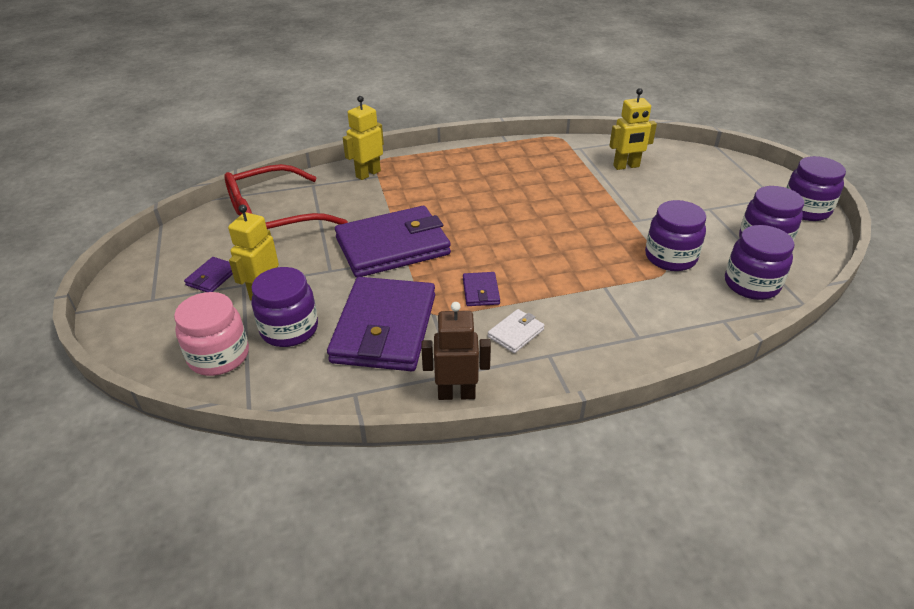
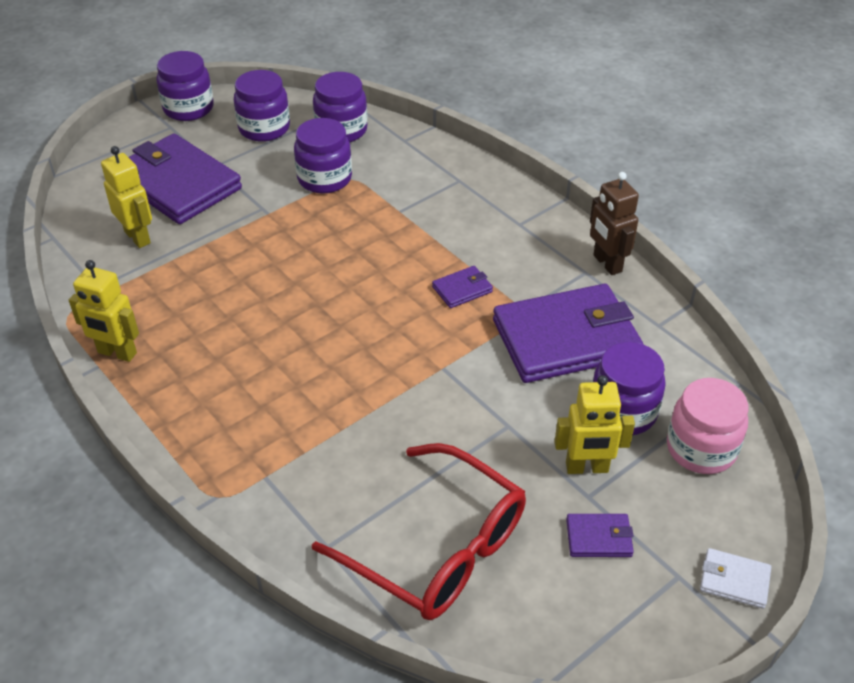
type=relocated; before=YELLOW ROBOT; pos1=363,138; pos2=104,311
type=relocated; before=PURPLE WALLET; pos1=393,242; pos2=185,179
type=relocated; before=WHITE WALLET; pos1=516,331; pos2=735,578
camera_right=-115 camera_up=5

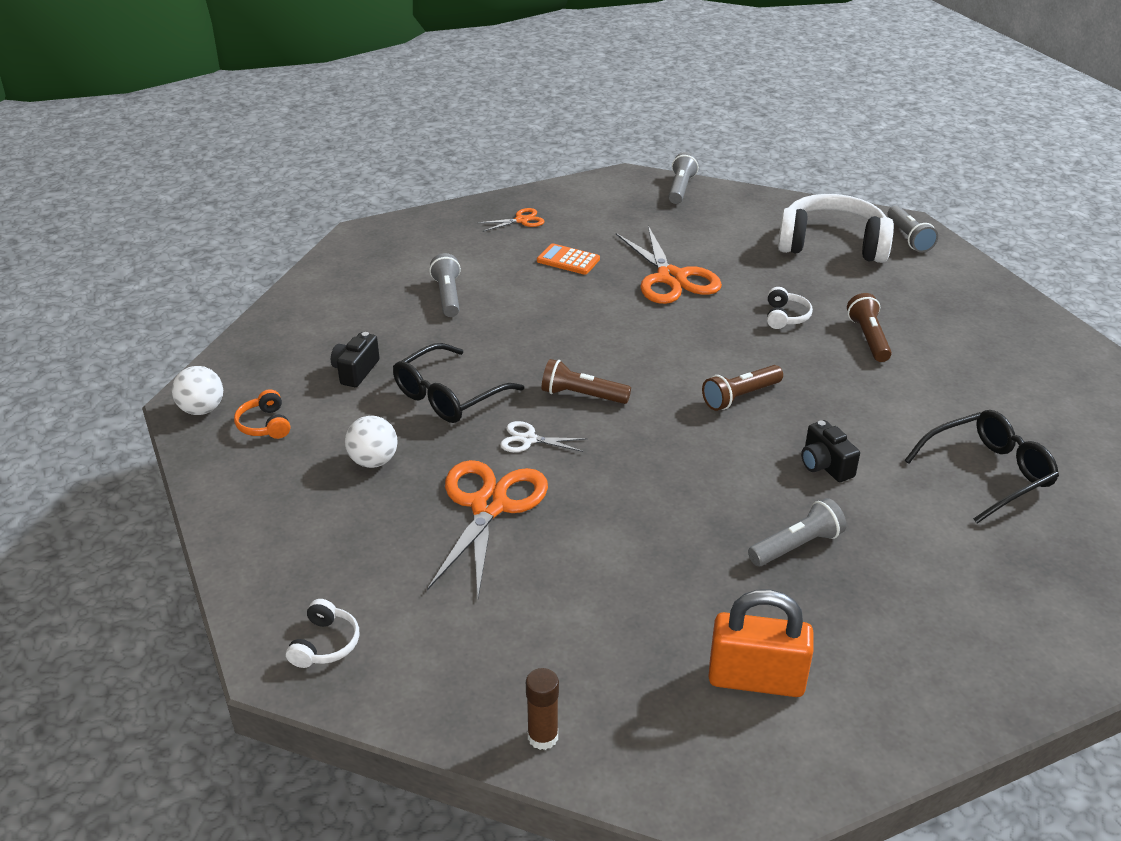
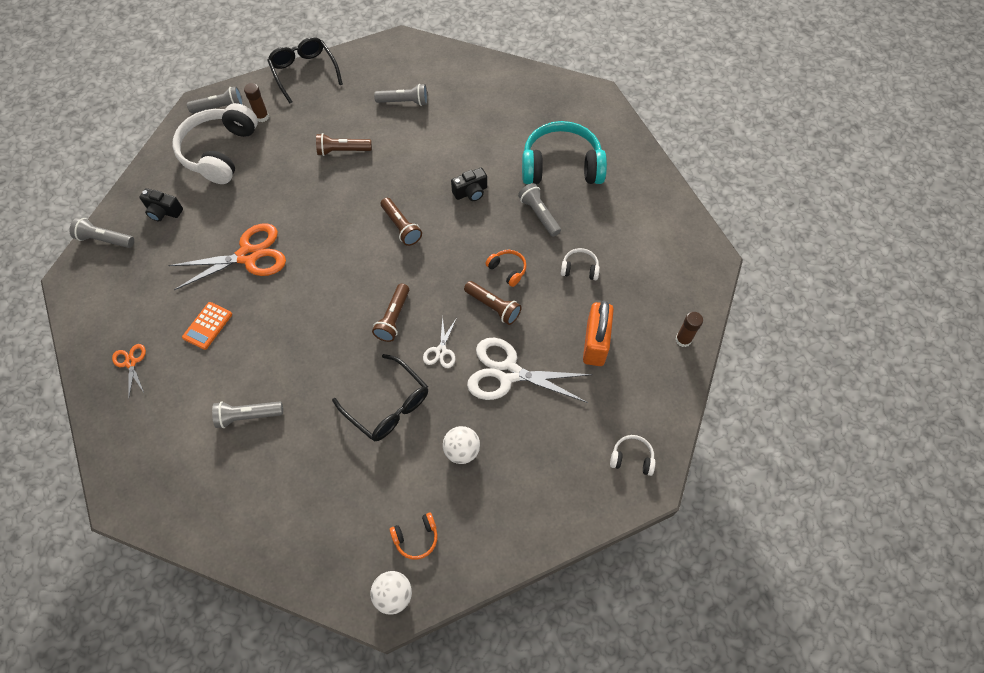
type=relocated; before=BLACK CAMERA; pos1=355,359; pos2=161,204
type=appeared; after=BROWN GLUE STICK; pos2=256,102
type=relocated; before=BLACK GLASSES; pos1=981,466; pos2=305,70
type=appeared; after=GREY FLASHLIGHT; pos2=401,95
type=appeared; after=BROWN FLASHLIGHT; pos2=493,303
type=colour; before=ORANGE SCISSORS; after=WHITE SCISSORS; pos1=487,529; pos2=530,370
type=appeared; after=ORANGE HEADPHONES; pos2=506,268
type=appeared; after=TURQUOISE HEADPHONES; pos2=564,152
type=relocated; before=WHITE HEADPHONES; pos1=790,308; pos2=580,264
type=relocated; before=ORANGE PADLOCK; pos1=761,643; pos2=598,333
camera_right=-90 camera_up=25

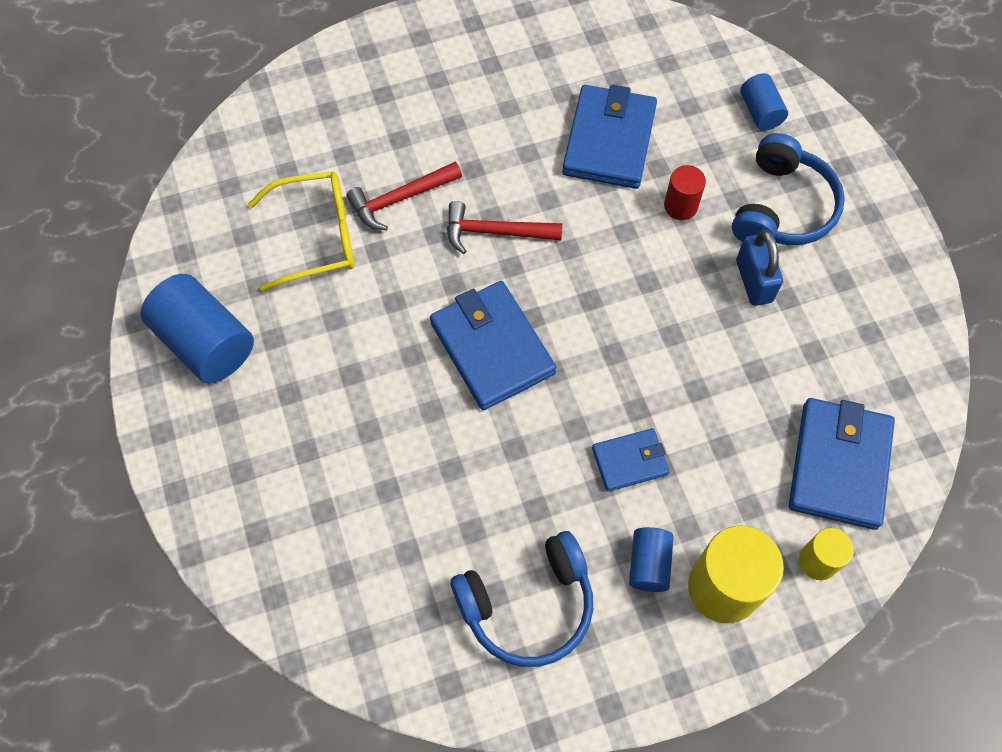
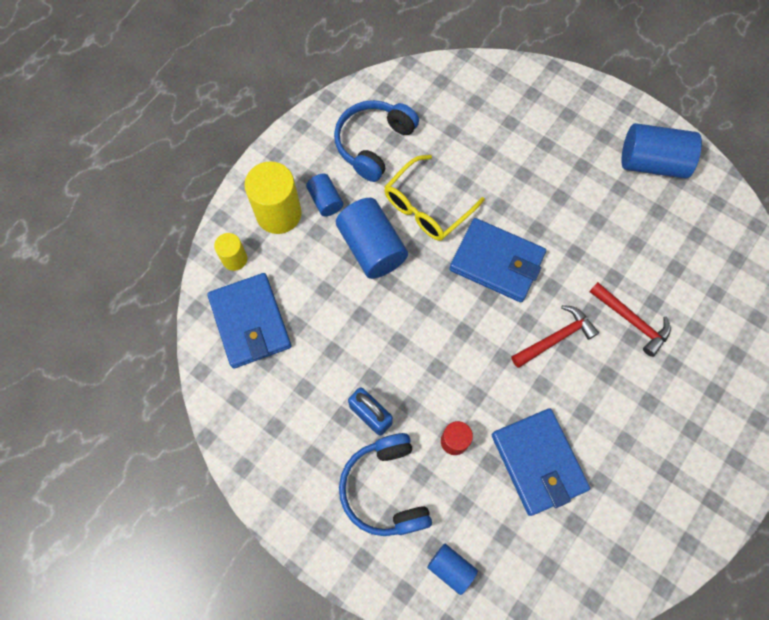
type=exchanged; before=BLUE WALLET; after=BLUE CYLINDER; pos1=630,460; pos2=372,238
type=relocated; before=YELLOW GLASSES; pos1=301,231; pos2=434,198
type=spun; before=RED HAMMER; pos1=404,196; pos2=630,319; turn=105
camera_right=145 camera_up=5

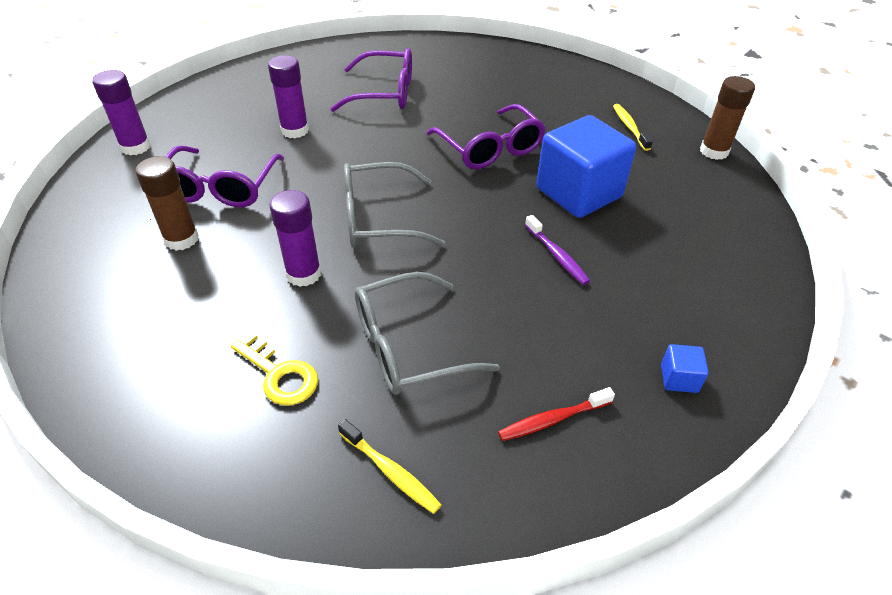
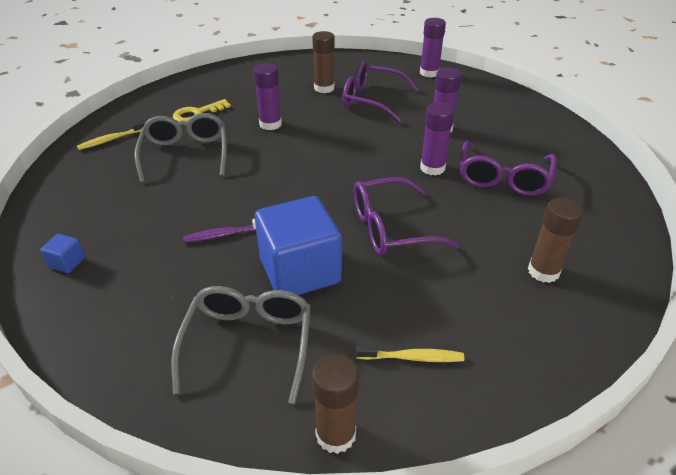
type=relocated; before=GREY GLASSES; pos1=394,204; pos2=241,345
type=appeared; after=PURPLE GLUE STICK; pos2=437,139
type=appeared; after=BROWN GLUE STICK; pos2=556,240
type=missing; before=RED TOOTHBRUSH; pos1=556,414
camera_right=105 camera_up=-5

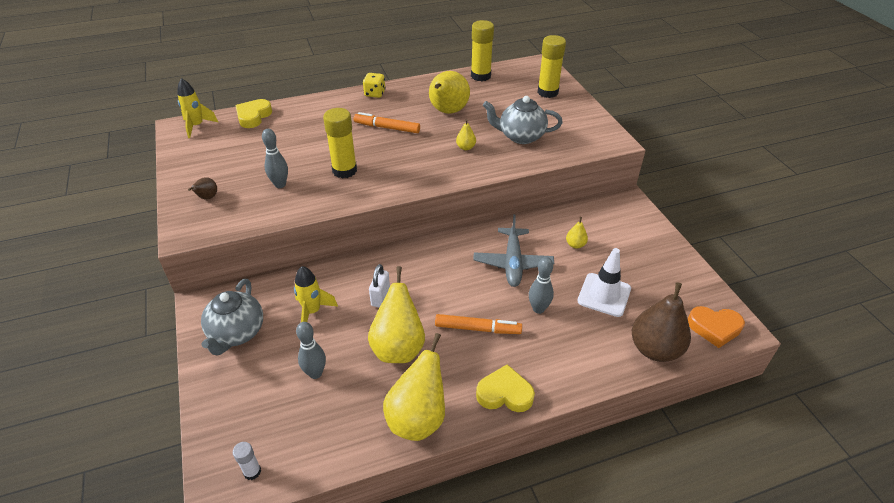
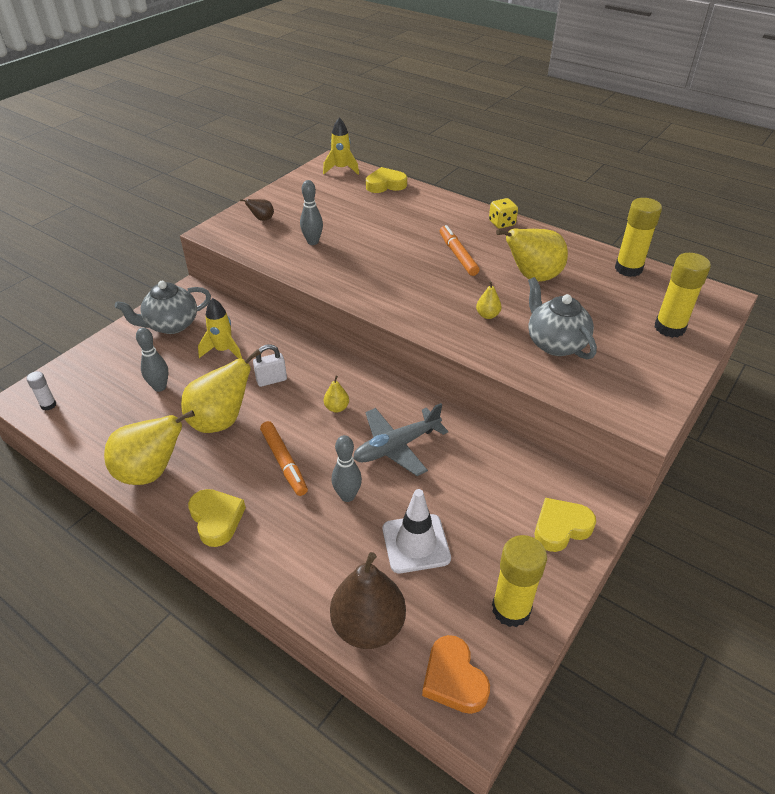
type=relocated; before=YELLOW PEAR; pos1=577,233; pos2=336,393
type=relocated; before=YELLOW GLUE STICK; pos1=340,143; pos2=519,581
type=appeared; after=YELLOW HEART; pos2=565,525
camera_right=55 camera_up=0

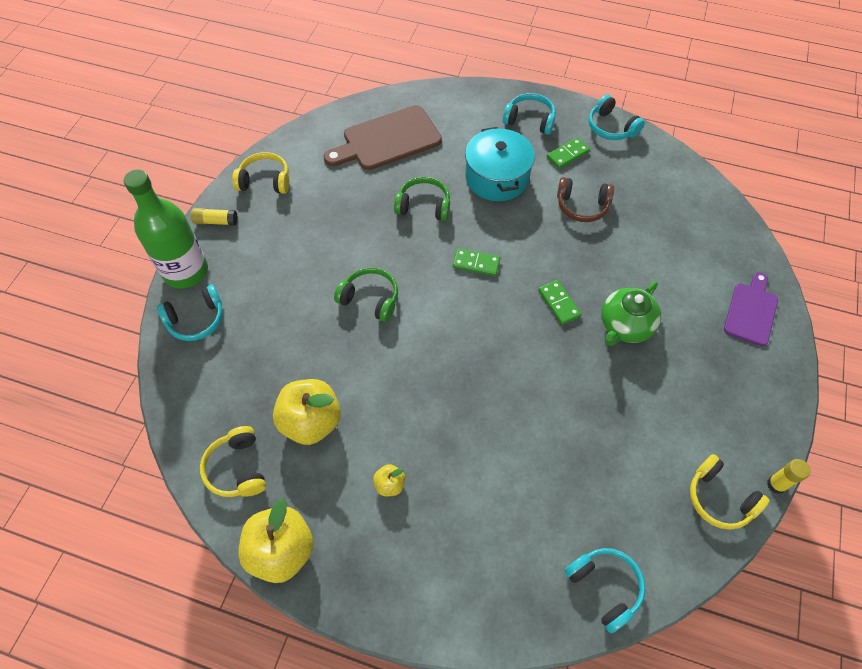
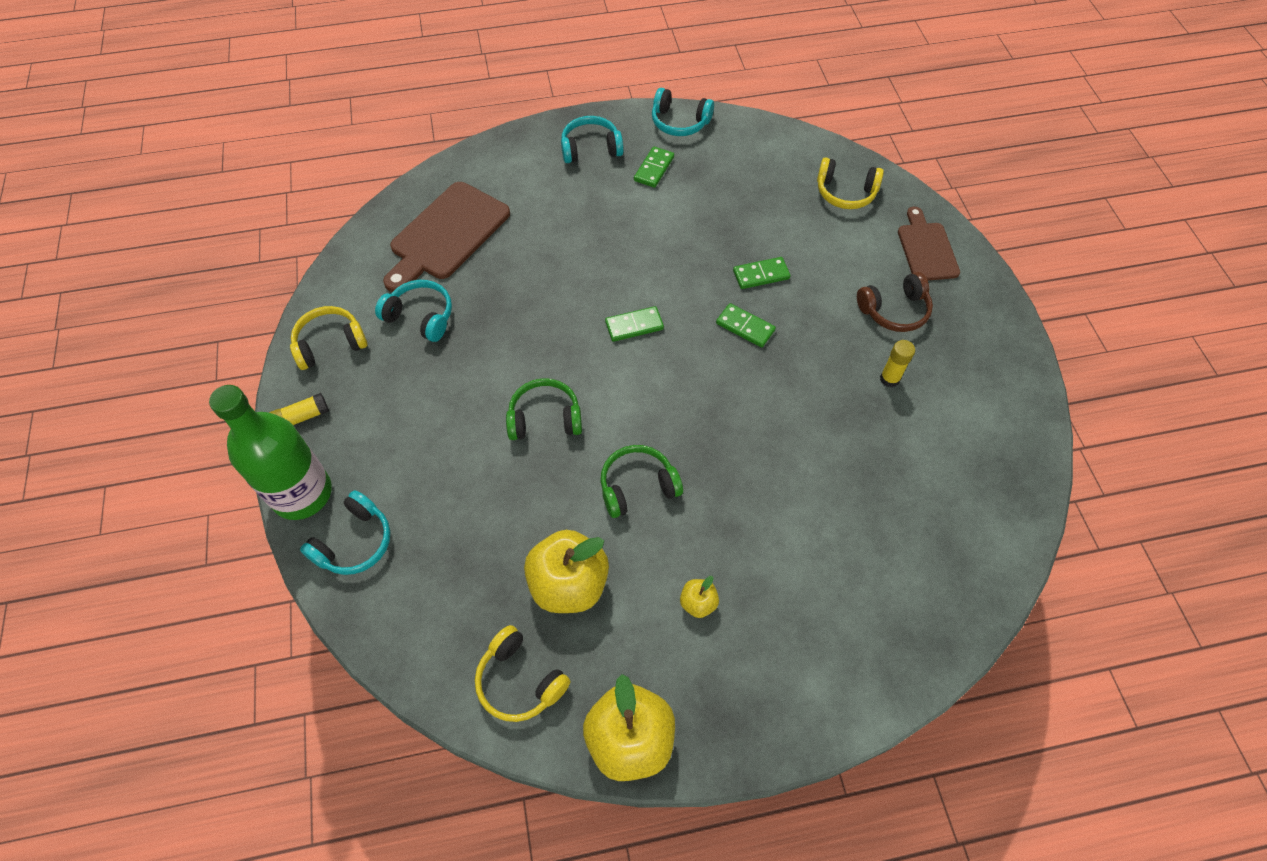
type=relocated; before=TURQUOISE HEADPHONES; pos1=605,590; pos2=413,311
type=relocated; before=GREEN HEADPHONES; pos1=422,199; pos2=642,481
type=appeared; after=GREEN DOMINO; pos2=761,273
type=relocated; before=YELLOW HEADPHONES; pos1=730,492; pos2=850,183
type=relocated; before=BROWN HEADPHONES; pos1=585,199; pos2=895,302
type=relocated; before=YELLOW GLUE STICK; pos1=789,476; pos2=897,364
type=colour; before=PURPLE CUTTING BOARD; after=BROWN CUTTING BOARD; pos1=751,309; pos2=929,244
type=missing; before=TURQUOISE POT; pos1=500,164
type=missing; before=GREEN TEAPOT; pos1=631,313
camera_right=-30 camera_up=0

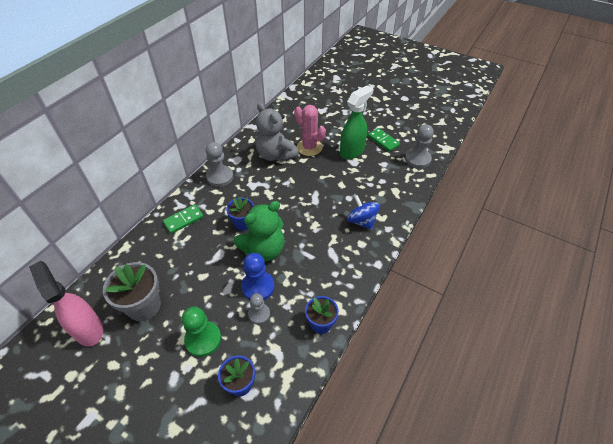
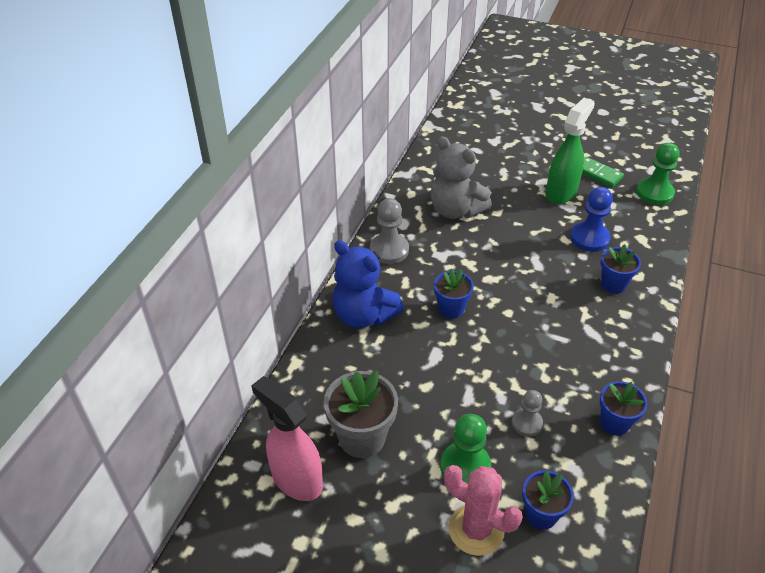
type=exchanged; before=GREEN DOMINO; after=BLUE TEDDY BEAR; pos1=183,219; pos2=368,284
type=relocated; before=PINK CACTUS; pos1=310,130; pos2=483,510
type=relocated; before=BLUE PAWN; pos1=258,276; pos2=591,219
type=exchanged; before=BLUE SPINNING TOP; after=BLUE FLOWER POT; pos1=363,212; pos2=621,269
type=colour; before=GREY PAWN; after=GREEN PAWN; pos1=419,146; pos2=657,174
type=missing; before=GREEN TEDDY BEAR; pos1=259,231
camera_right=-10 camera_up=-5

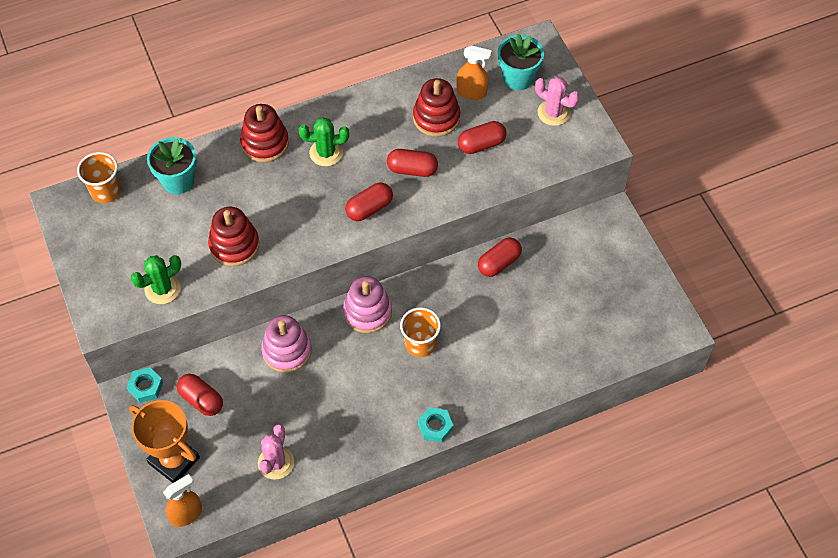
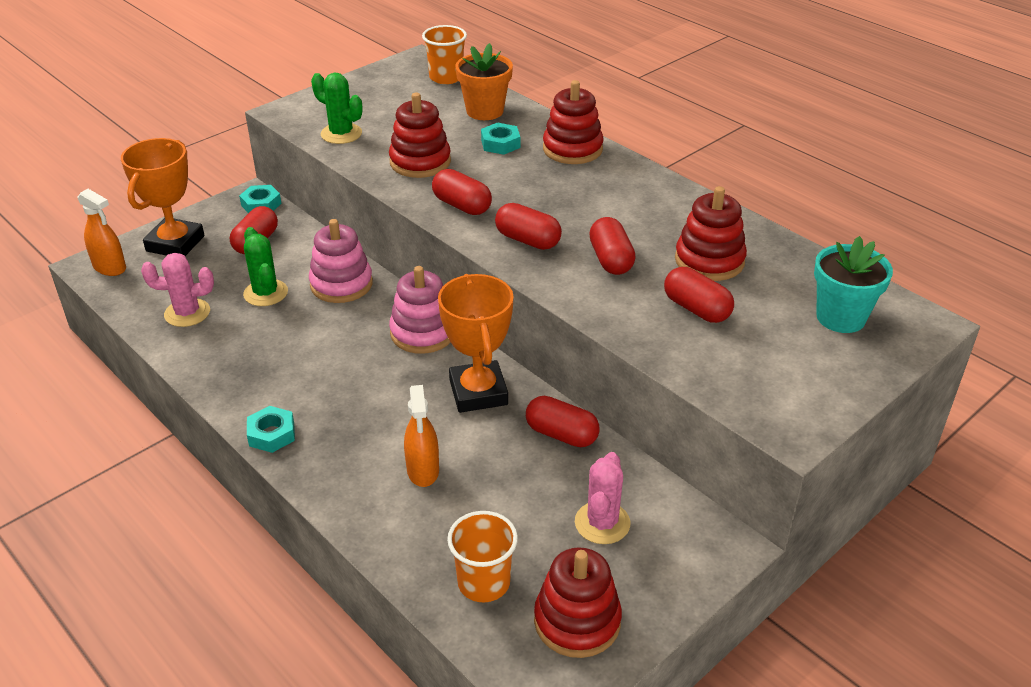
type=relocated; before=GREEN CACTUS; pos1=324,141; pos2=265,266
type=relocated; before=ORANGE SPRAY BOTTLE; pos1=474,72; pos2=421,436
type=appeared; after=RED CAPSULE; pos2=462,192
type=appeared; after=ORANGE TROPHY; pos2=476,343
type=relocated; before=ORANGE CUP; pos1=420,332; pos2=482,556
type=colour; before=TURQUOISE FLOWER POT; after=ORANGE FLOWER POT; pos1=172,165; pos2=484,81
type=appeared; after=TURQUOISE NUT; pos2=500,138
type=appeared; after=RED STACKING TOY; pos2=578,602
type=relocated; before=PINK CACTUS; pos1=557,101; pos2=603,498
camera_right=70 camera_up=-20

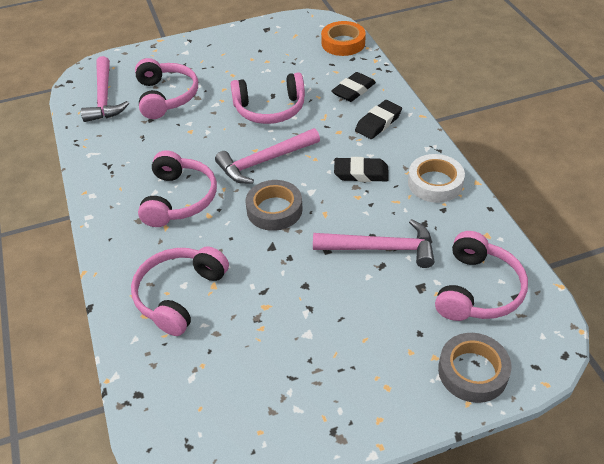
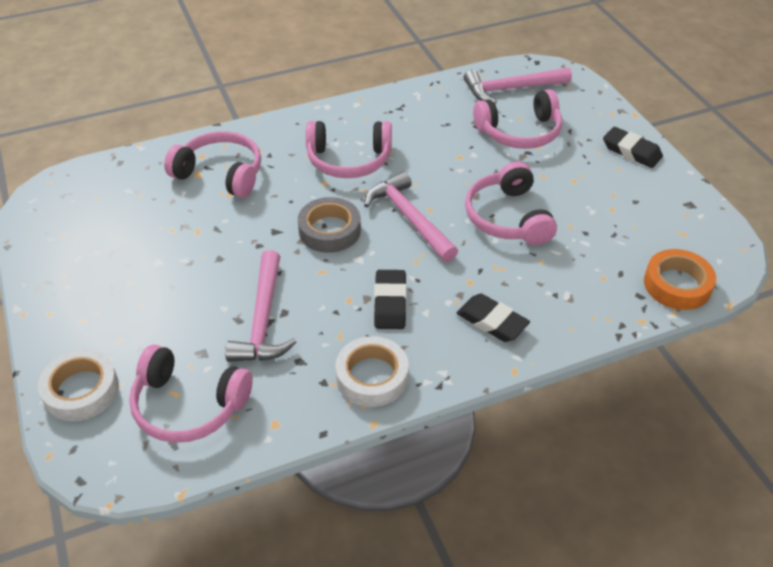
type=colour; before=GREY TAPE; after=WHITE TAPE; pos1=475,368; pos2=78,385
type=relocated; before=BLACK ERASER; pos1=353,87; pos2=633,147
camera_right=85 camera_up=0

